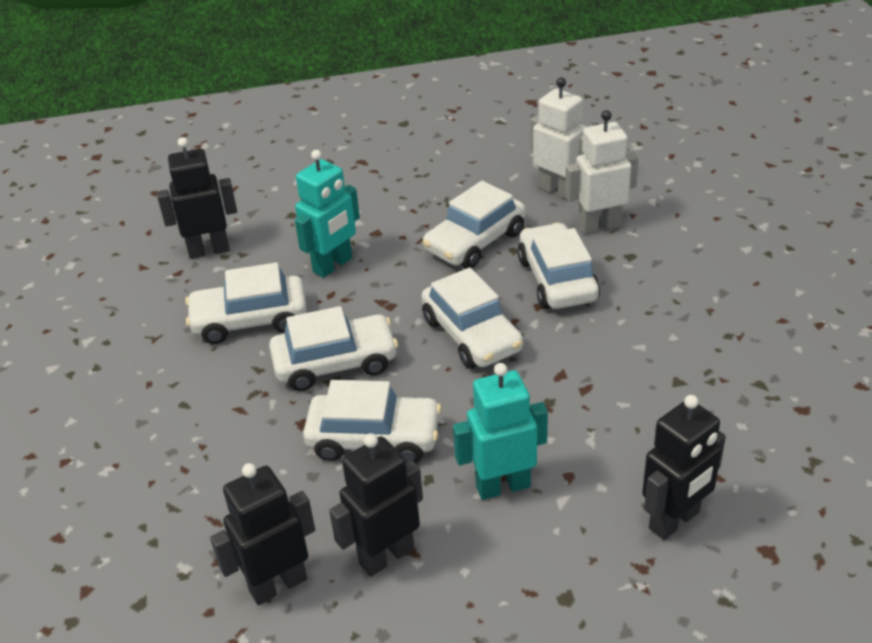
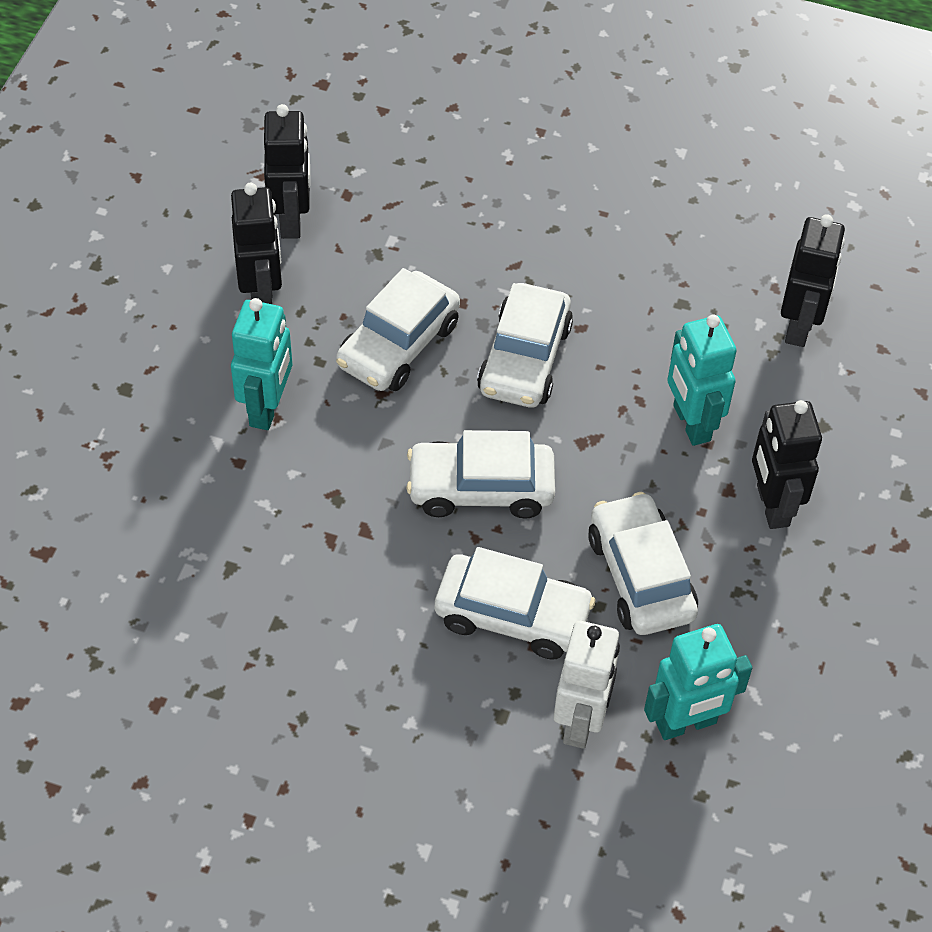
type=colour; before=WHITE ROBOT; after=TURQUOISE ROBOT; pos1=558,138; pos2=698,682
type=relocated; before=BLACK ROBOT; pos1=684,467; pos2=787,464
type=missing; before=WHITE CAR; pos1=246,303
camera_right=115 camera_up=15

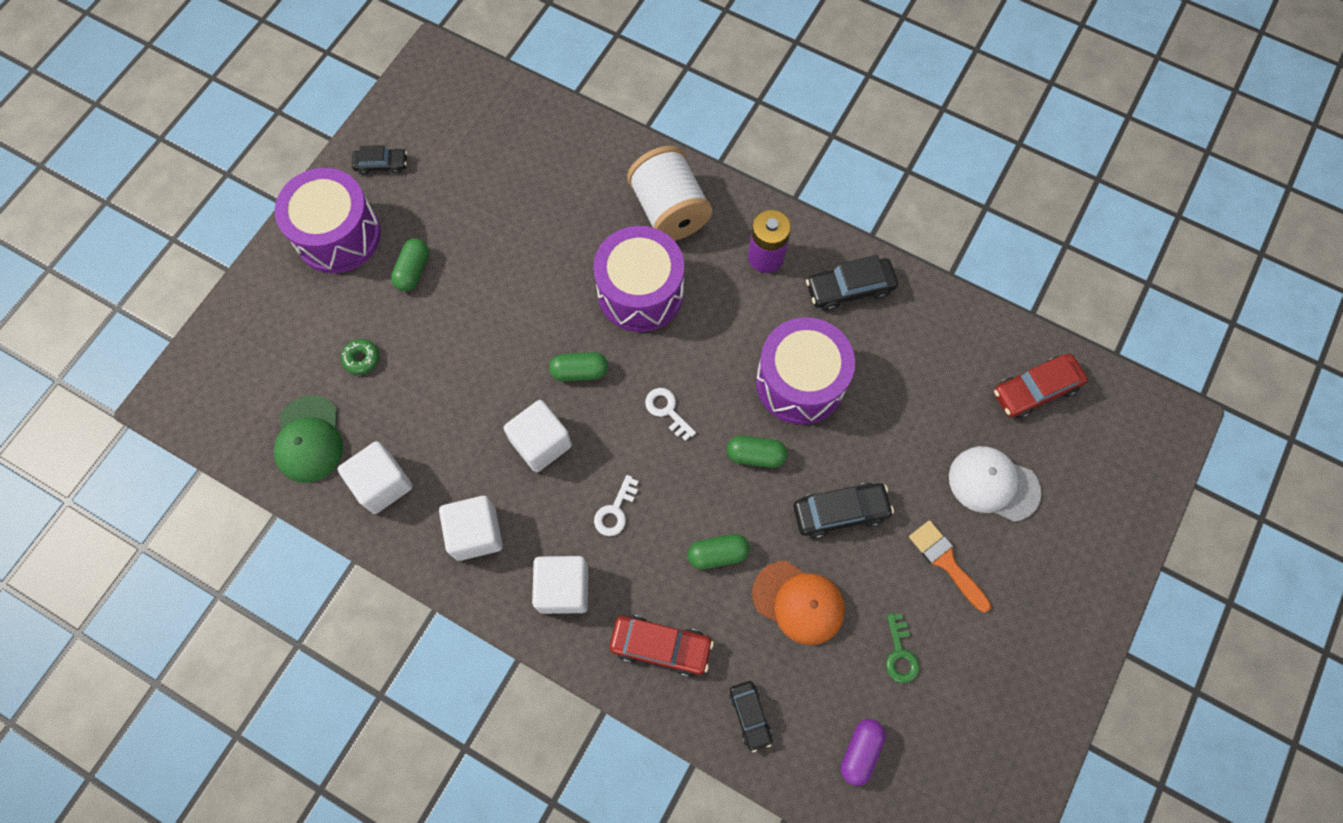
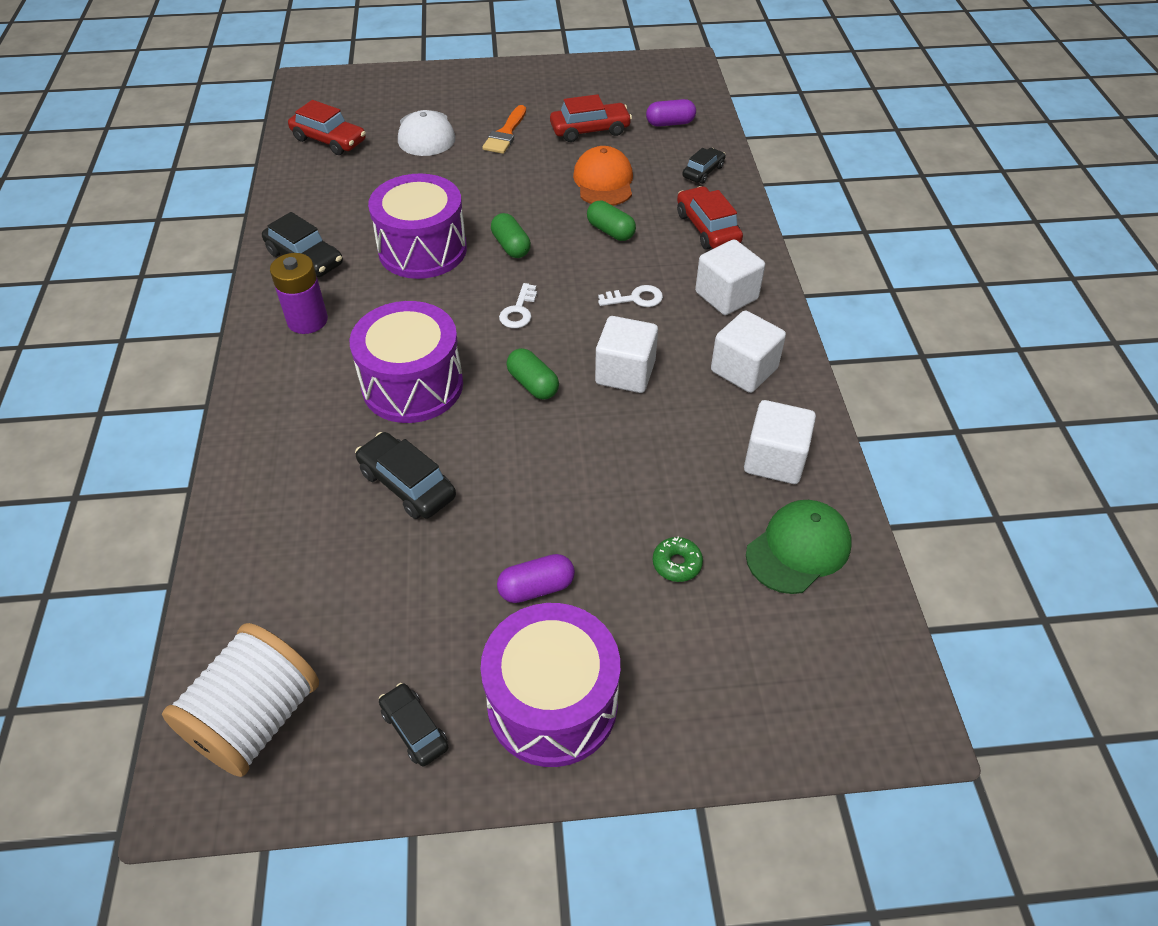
type=relocated; before=WHITE SPOOL; pos1=669,193; pos2=240,700
type=relocated; before=BLACK CAR; pos1=843,511; pos2=405,475
type=colour; before=GREEN CAPSULE; after=PURPLE CAPSULE; pos1=410,264; pos2=536,578
type=exchanged; before=GREEN KEY; after=RED CAR; pos1=903,648; pos2=591,118
camera_right=-125 camera_up=-20

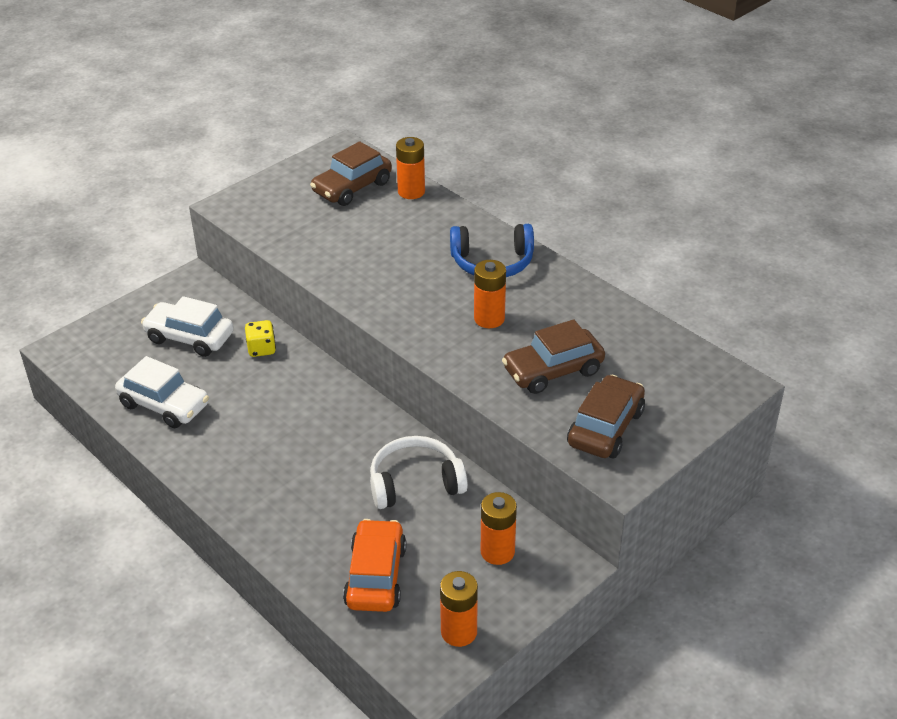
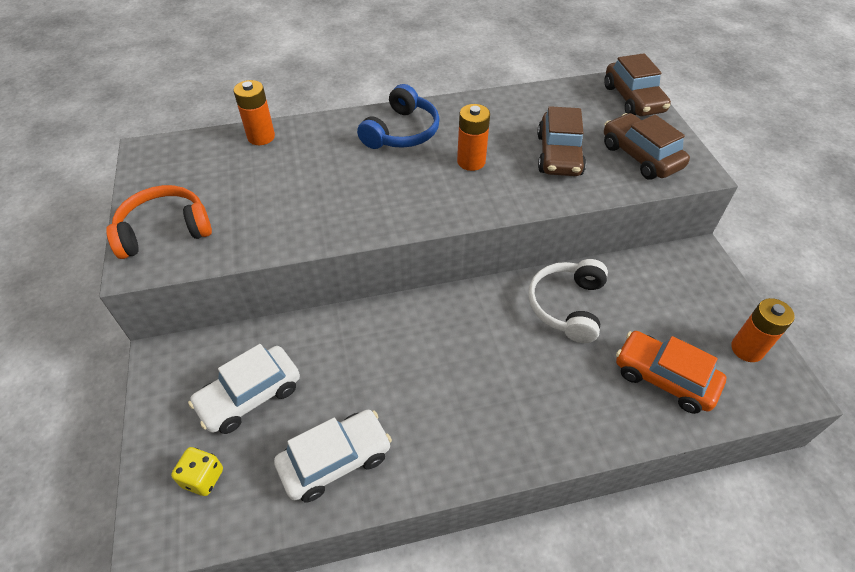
type=appeared; after=ORANGE HEADPHONES; pos2=159,222
type=relocated; before=YELLOW DICE; pos1=260,338; pos2=197,471
type=relocated; before=BROWN CAR; pos1=351,173; pos2=637,84
type=missing; before=ORANGE BATTERY; pos1=499,528
camera_right=-60 camera_up=10

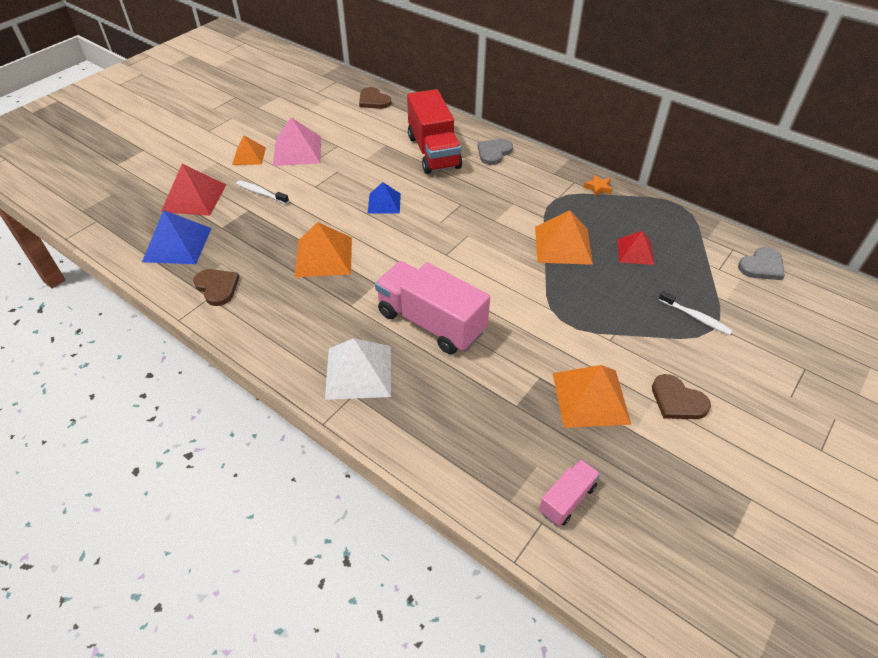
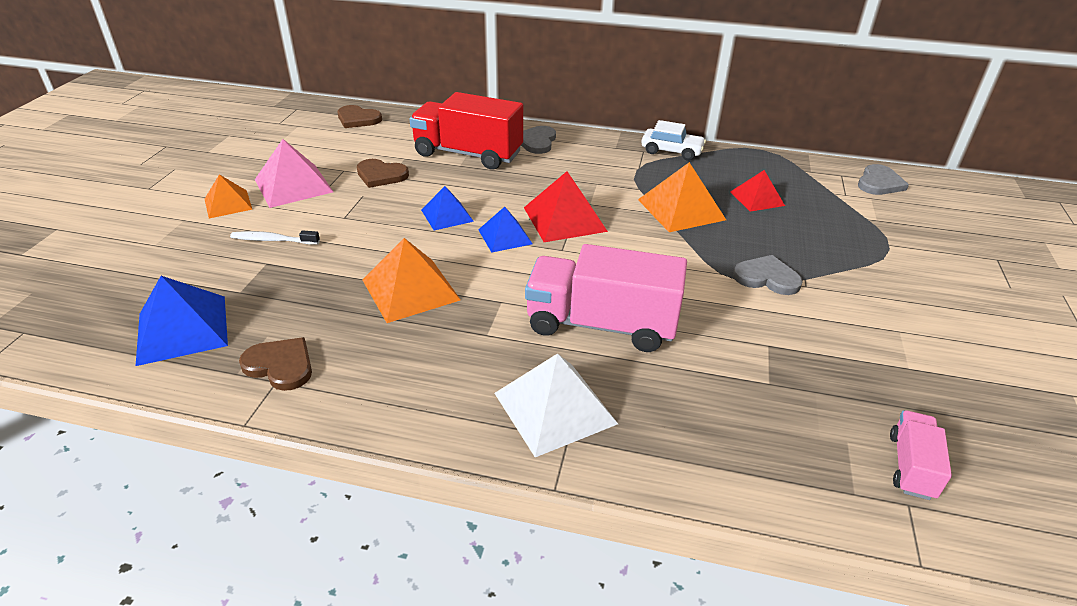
type=relocated; before=BROWN HEART; pos1=681,396; pos2=383,173
type=spun; before=RED TRUCK; pos1=434,131; pos2=466,130; turn=150
type=appeared; after=BLUE PYRAMID; pos2=505,230
type=relocated; before=RED PYRAMID; pos1=193,190; pos2=566,206
type=exchanged; before=ORANGE STAR; after=WHITE CAR; pos1=597,186; pos2=673,140
type=appeared; after=GREY HEART; pos2=768,275
type=missing; before=ORANGE PYRAMID; pos1=592,396
type=missing; before=WHITE TOOTHBRUSH; pos1=696,313
camera_right=-25 camera_up=-10

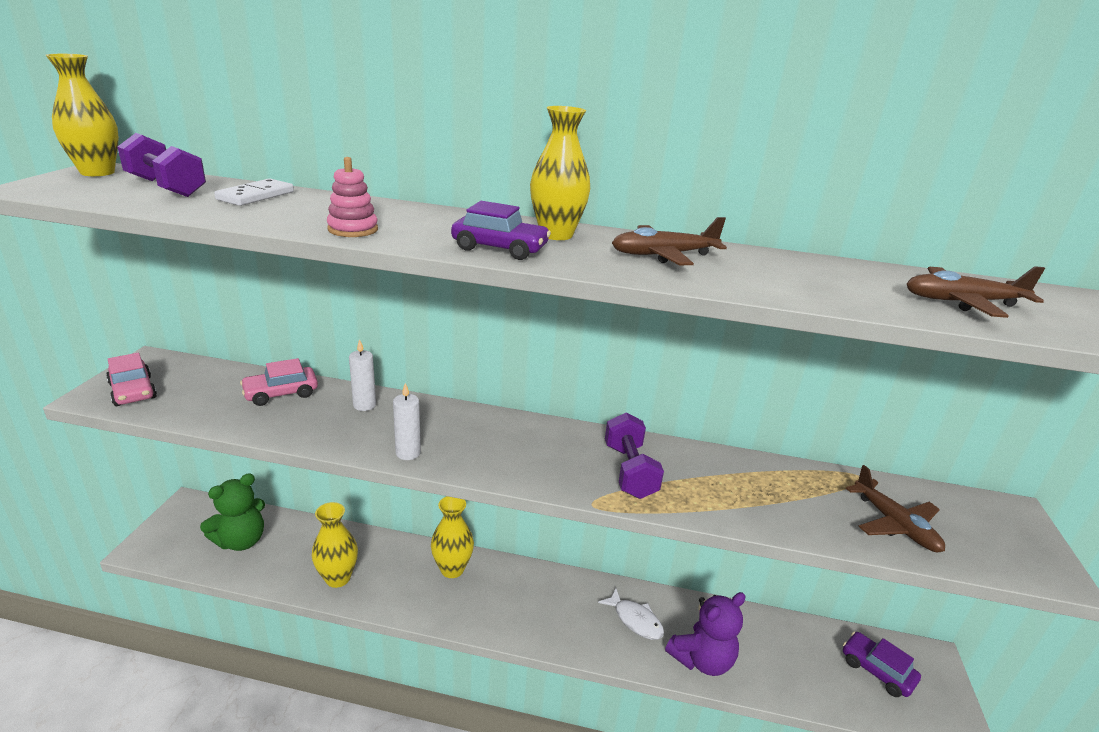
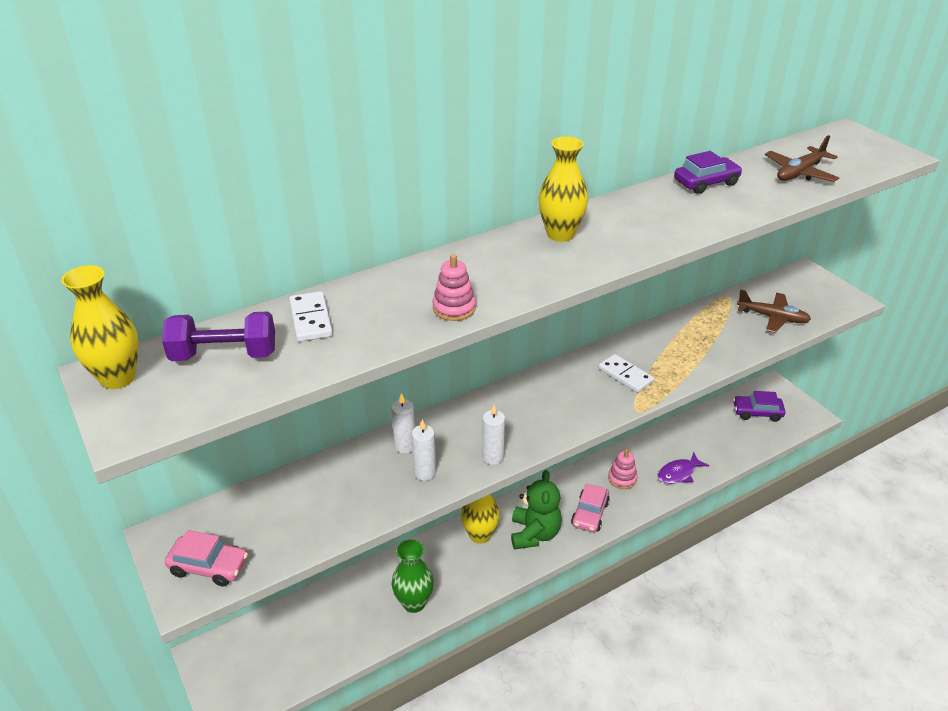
type=colour; before=YELLOW VASE; after=GREEN VASE; pos1=335,545; pos2=413,576
type=appeared; after=WHITE CANDLE; pos2=424,450
type=relocated; before=GREEN TEDDY BEAR; pos1=232,512; pos2=536,510
type=relocated; before=PINK CAR; pos1=279,382; pos2=590,507
type=exchanged; before=PURPLE DUMBBELL; after=WHITE DOMINO; pos1=634,455; pos2=626,373
type=exchanged; before=WHITE FISH; after=PINK STACKING TOY; pos1=631,614; pos2=622,469
type=exchanged; before=PURPLE TEDDY BEAR; after=PURPLE FISH; pos1=705,634; pos2=683,468
type=relocated; before=PURPLE CAR; pos1=501,230; pos2=708,172
type=missing; before=BROWN PLANE; pos1=669,241
camera_right=-40 camera_up=10

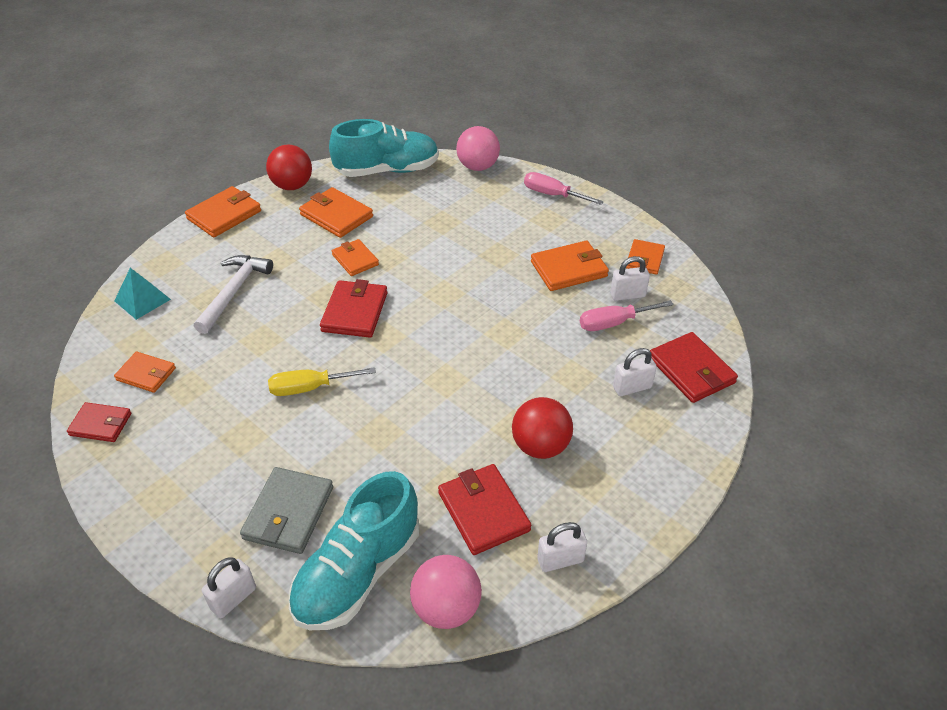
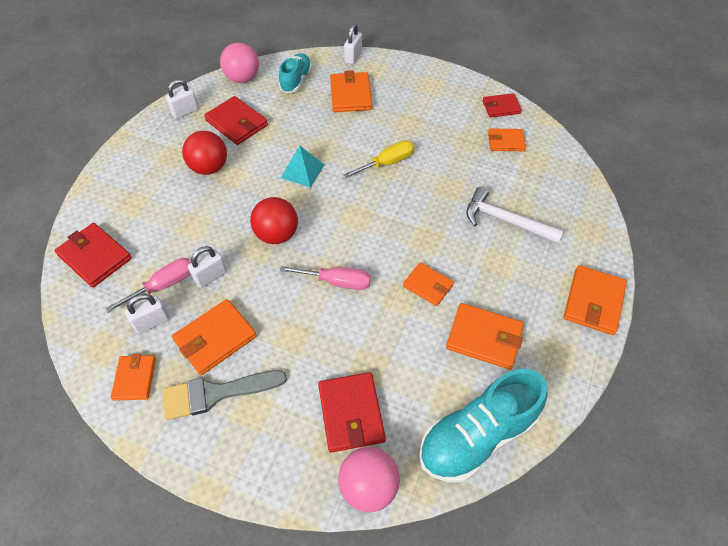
type=appeared; after=GREY BRUSH; pos2=225,395
type=relocated; before=WHITE PADLOCK; pos1=635,372; pos2=207,267
type=relocated; before=RED BALL; pos1=289,167; pos2=274,220
type=size; before=TURQUOISE SHOE; pos1=354,550; pos2=295,73; scale=0.59
type=relocated; before=PINK SCREWDRIVER; pos1=564,188; pos2=325,278
type=relocated; before=TURQUOISE PYRAMID; pos1=142,294; pos2=302,166
type=relocated; before=RED WALLET; pos1=353,308; pos2=352,412
type=colour; before=GREY WALLET; after=ORANGE WALLET; pos1=286,510; pos2=351,91
type=spun; before=WHITE HAMMER; pos1=233,294; pos2=515,215; turn=120
camera_right=160 camera_up=10

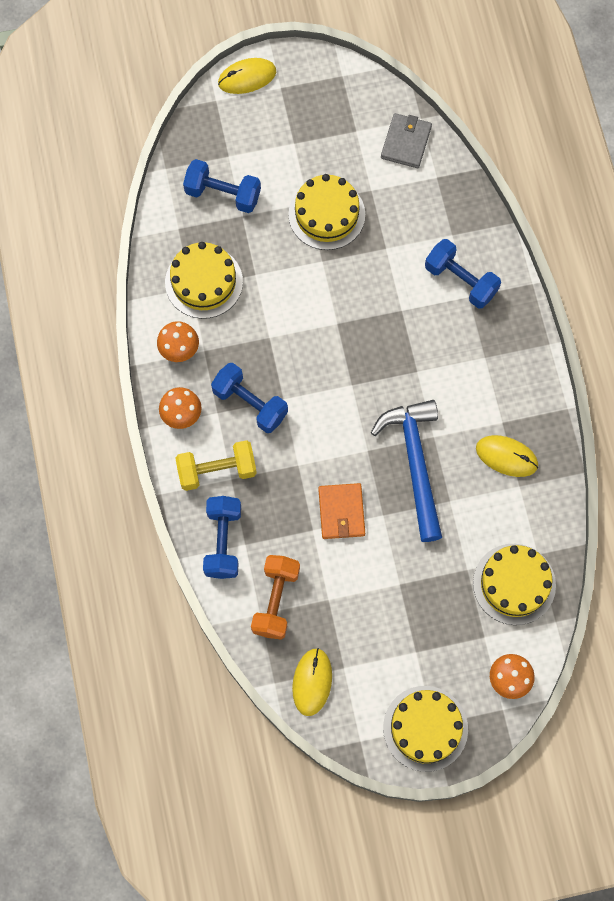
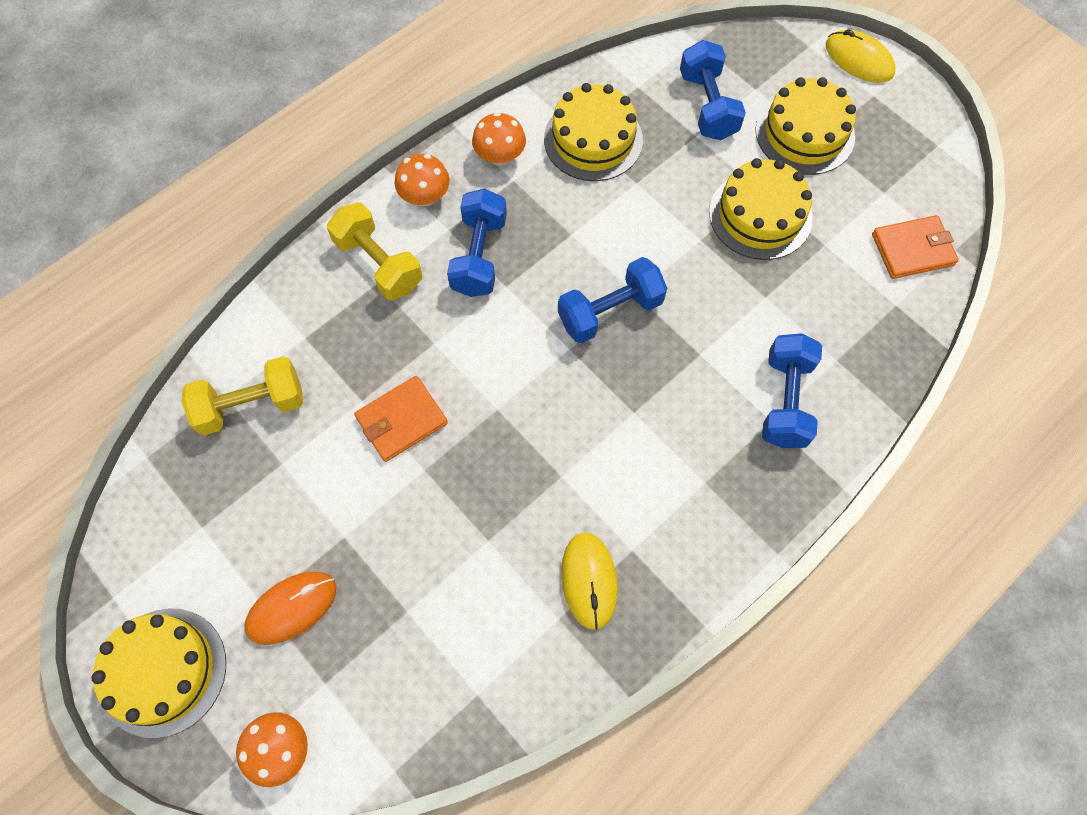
type=colour; before=ORANGE DUMBBELL; after=YELLOW DUMBBELL; pos1=275,597; pos2=242,395
type=appeared; after=ORANGE MOUSE; pos2=290,608
type=relocated; before=BLUE DUMBBELL; pos1=222,537; pos2=612,300
type=relocated; before=YELLOW CAKE; pos1=514,584; pos2=806,126
type=colour; before=GREY WALLET; after=ORANGE WALLET; pos1=406,140; pos2=915,247
type=missing; before=YELLOW MOUSE; pos1=312,682
type=missing; before=BLUE HAMMER; pos1=406,471
camera_right=60 camera_up=-5

